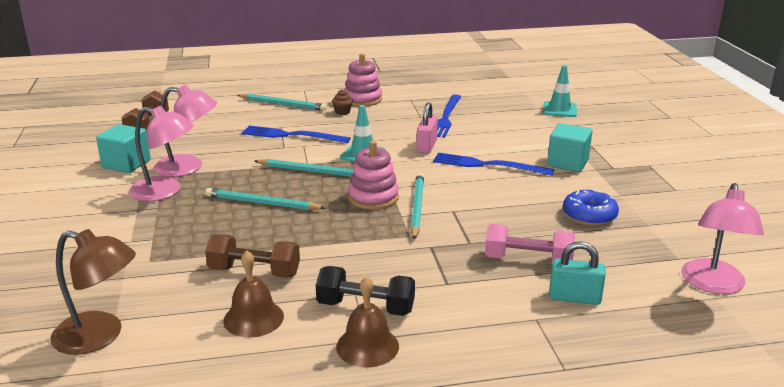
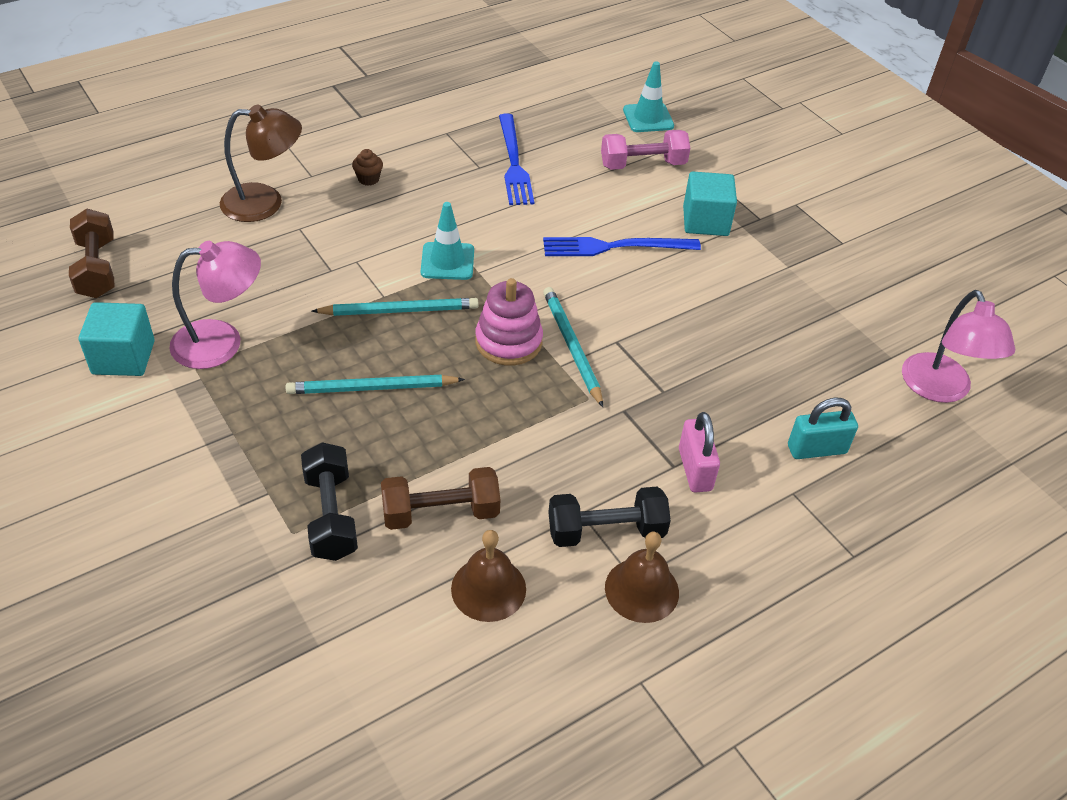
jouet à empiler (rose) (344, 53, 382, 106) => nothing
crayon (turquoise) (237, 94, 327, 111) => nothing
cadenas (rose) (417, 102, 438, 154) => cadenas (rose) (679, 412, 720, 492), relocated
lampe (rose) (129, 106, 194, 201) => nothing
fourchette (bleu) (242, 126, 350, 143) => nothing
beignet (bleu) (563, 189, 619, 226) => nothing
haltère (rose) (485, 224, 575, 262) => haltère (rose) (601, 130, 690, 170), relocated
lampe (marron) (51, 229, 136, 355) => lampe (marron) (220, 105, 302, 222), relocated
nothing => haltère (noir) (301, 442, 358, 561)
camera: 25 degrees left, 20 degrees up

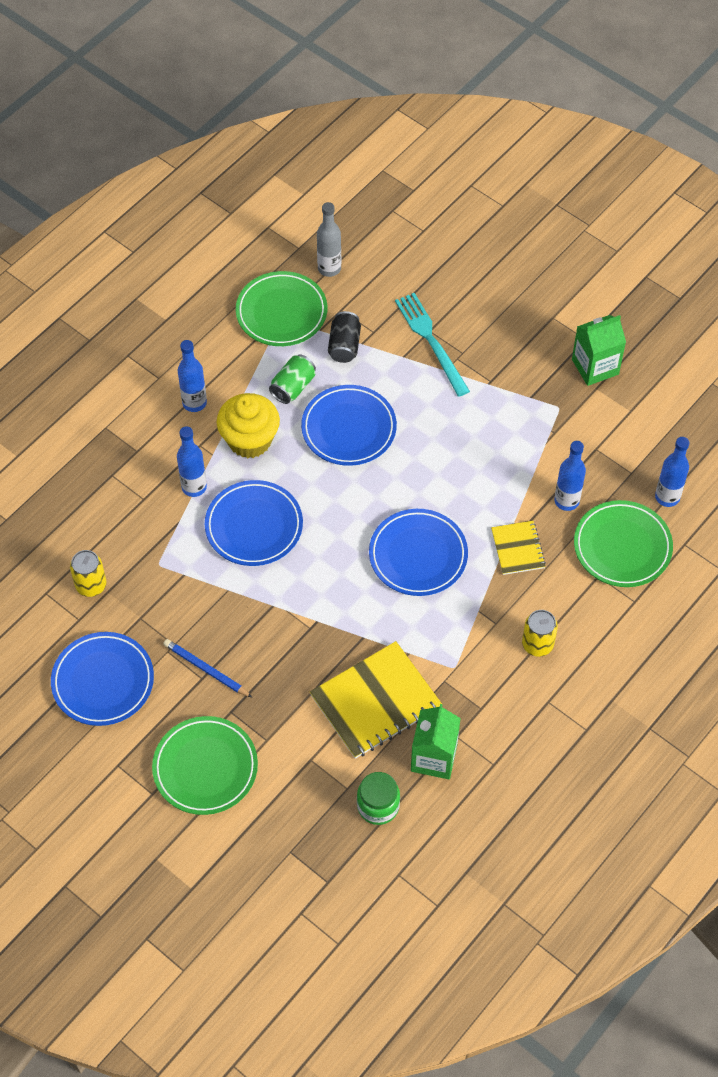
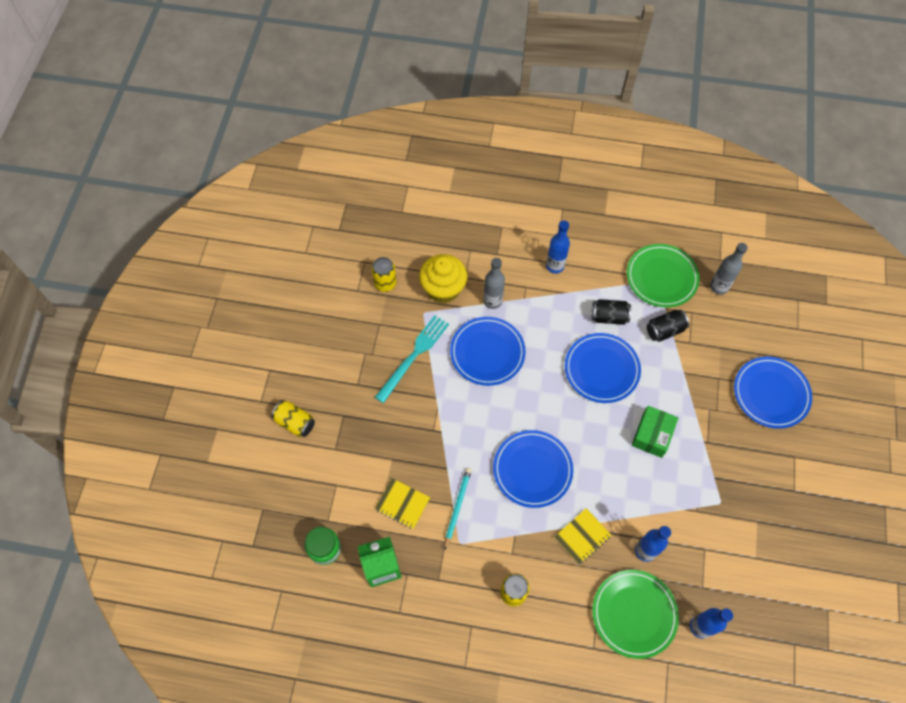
fourchette (turquoise) (395, 293, 470, 397) => fourchette (turquoise) (375, 315, 449, 403), relocated
brique de lait (vert) (572, 315, 626, 386) => nothing
canette (vert) (269, 354, 316, 404) => canette (noir) (591, 299, 631, 325)
muffin (jaune) (217, 393, 280, 458) => muffin (jaune) (419, 254, 468, 303), relocated
bouteille (bleu) (177, 426, 207, 497) => bouteille (gris) (484, 258, 505, 309)
assiette (bleu) (51, 632, 154, 726) => assiette (bleu) (734, 357, 812, 429), relocated
crayon (bleu) (163, 639, 253, 698) => nothing
carnet (jaune) (310, 641, 442, 759) => carnet (jaune) (375, 478, 430, 529), x0.54
assiette (vert) (152, 716, 258, 815) => canette (jaune) (271, 400, 315, 437)
nothing => boîte (vert) (632, 406, 678, 458)
nothing => crayon (turquoise) (444, 468, 472, 550)
camera: 60 degrees right, 5 degrees up

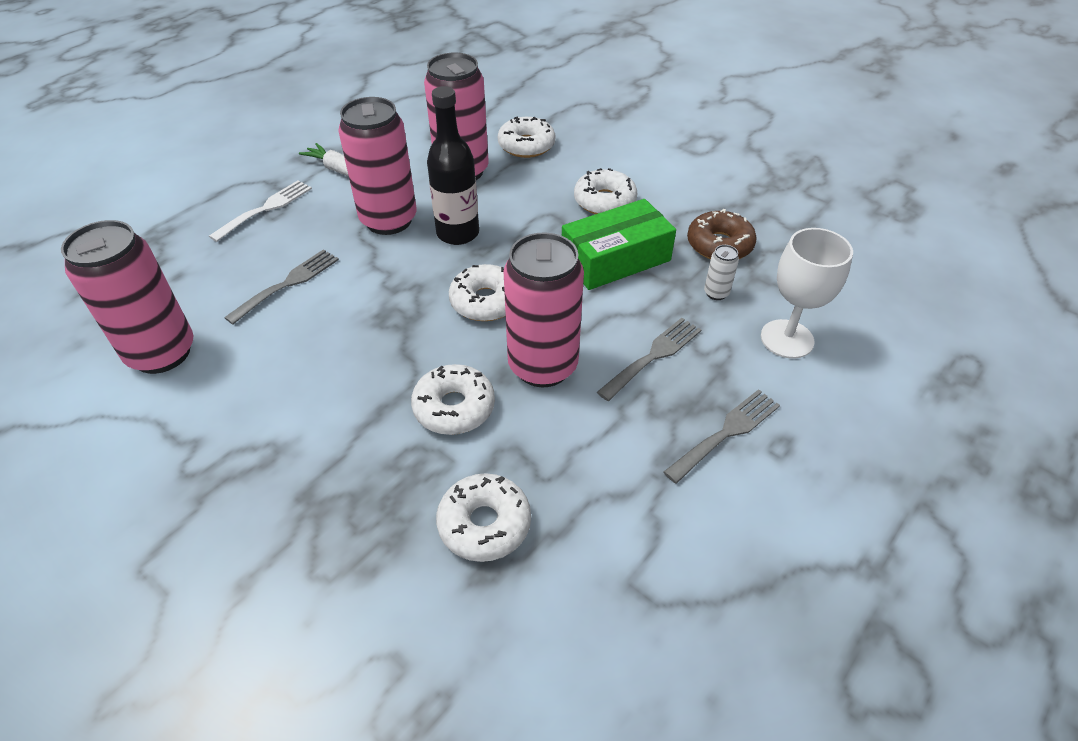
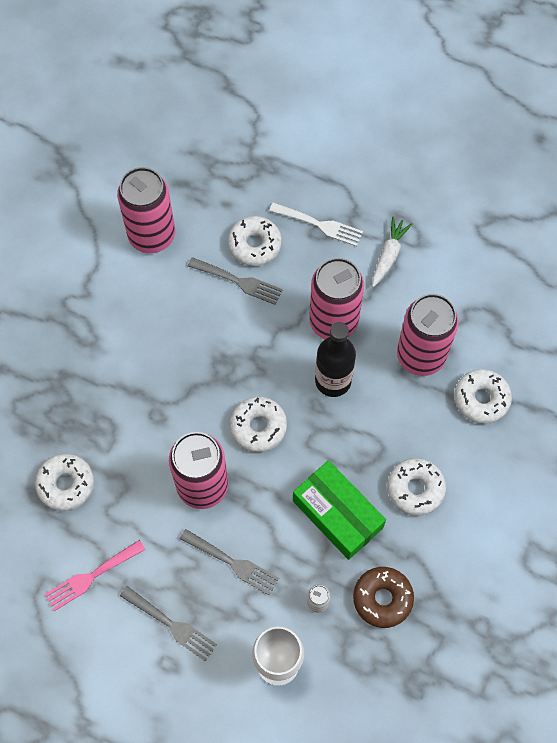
beignet (blanc) (411, 364, 495, 435) => beignet (blanc) (228, 216, 282, 266), relocated
nothing => fourchette (rose) (45, 540, 146, 611)
camera: 75 degrees right, 20 degrees up

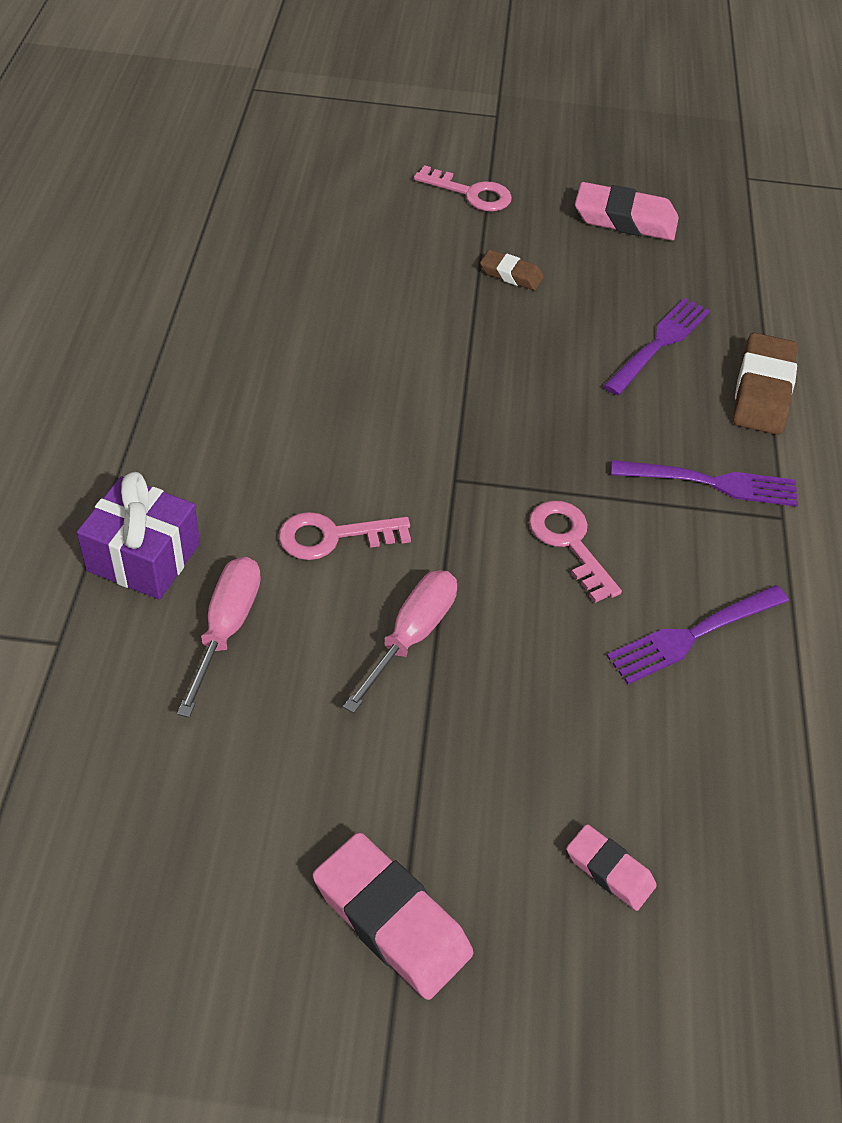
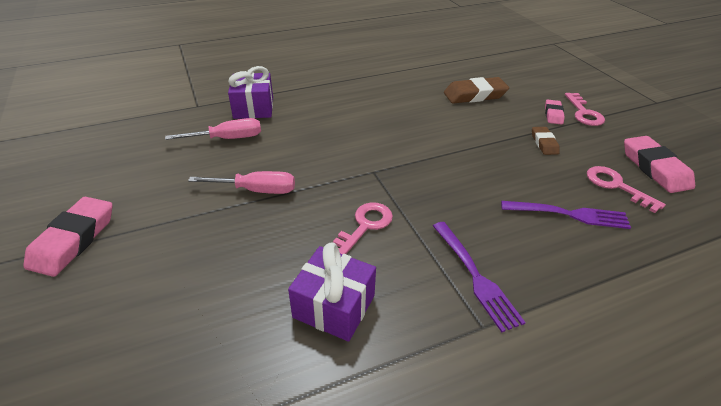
gomme (marron) (733, 333, 797, 435) => gomme (marron) (444, 77, 509, 104), relocated
clé (rose) (279, 512, 411, 560) => clé (rose) (587, 166, 666, 213), relocated
fourchette (violet) (607, 585, 789, 684) => cadeau (violet) (288, 242, 376, 342)
gomme (rose) (567, 824, 657, 911) => gomme (rose) (545, 100, 565, 125), relocated
camera: 65 degrees right, 10 degrees down

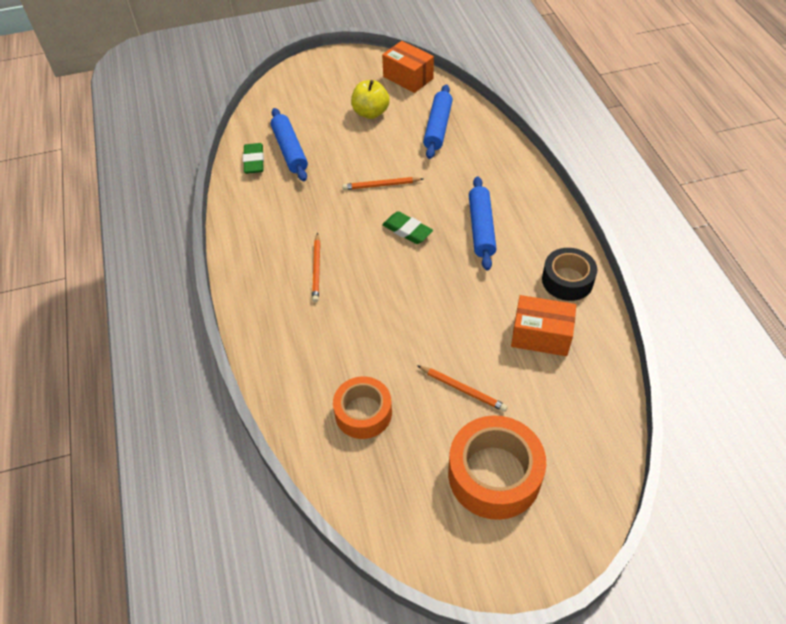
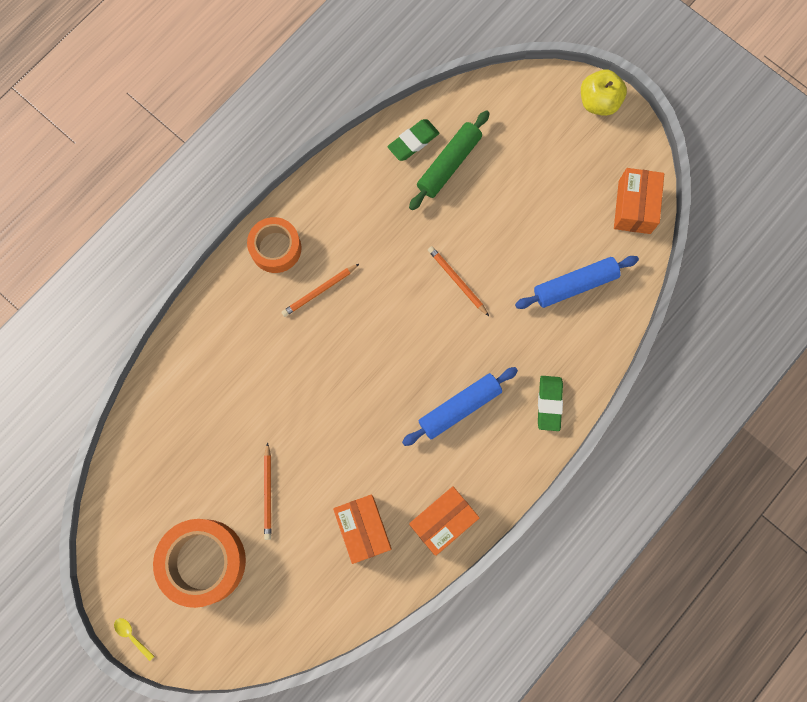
pomme (jaune) (351, 80, 390, 119) => pomme (jaune) (581, 70, 627, 116), relocated
rouleau à pâtisserie (bleu) (271, 108, 308, 181) => rouleau à pâtisserie (vert) (409, 110, 490, 210)
gomme (vert) (382, 211, 433, 244) => gomme (vert) (538, 376, 563, 431), relocated
ruban adhésif (noir) (542, 248, 597, 301) => boîte (orange) (409, 486, 479, 556)
ruban adhésif (orange) (333, 376, 392, 439) => ruban adhésif (orange) (247, 217, 301, 273), relocated
nothing => cuillère (jaune) (114, 618, 154, 661)
camera: 55 degrees right, 25 degrees up

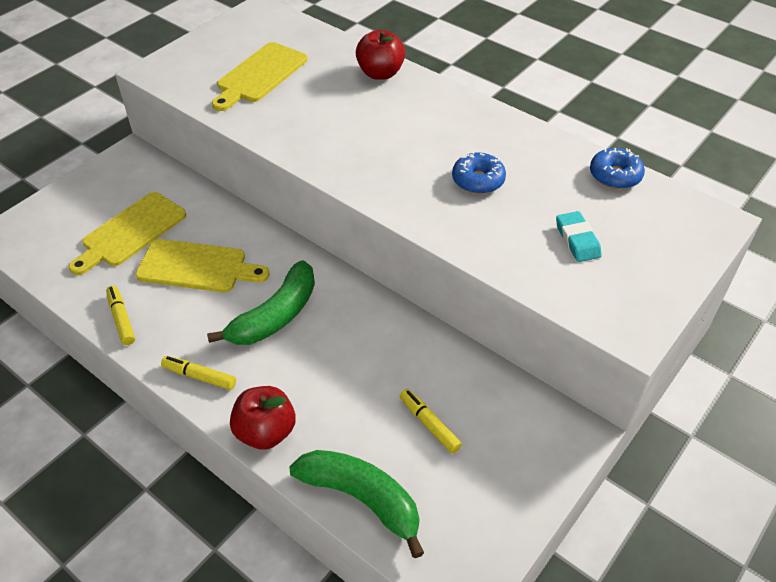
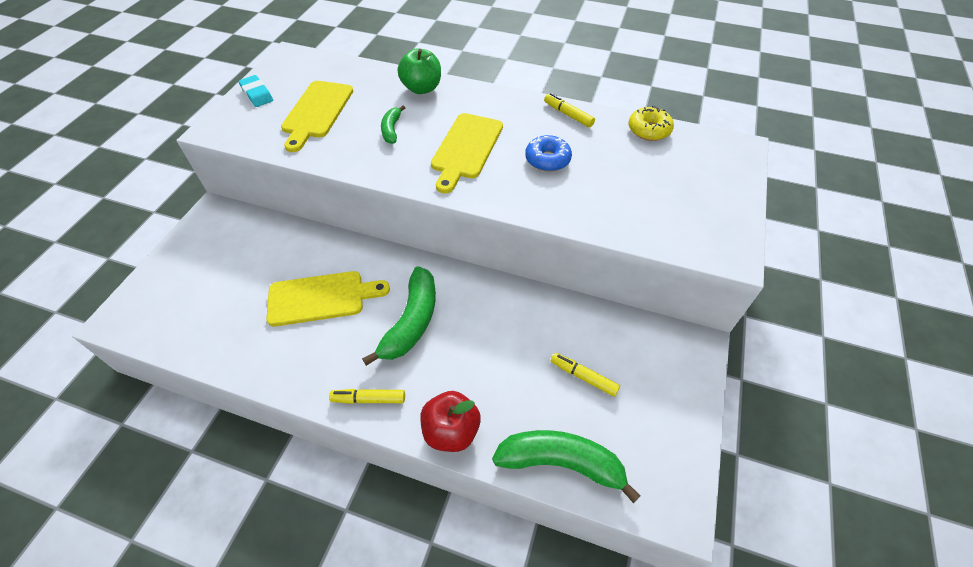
pomme (rouge) (356, 29, 405, 80) => pomme (vert) (398, 48, 441, 94)
beignet (bleu) (590, 148, 645, 189) => beignet (jaune) (628, 106, 674, 141)
planche à découper (jaune) (69, 192, 186, 275) => planche à découper (jaune) (431, 113, 503, 193), relocated
gomme (turquoise) (556, 211, 602, 262) => gomme (turquoise) (239, 75, 273, 107), relocated
feutre (jaune) (106, 286, 135, 345) => feutre (jaune) (544, 93, 595, 128), relocated
nothing => banane (vert) (381, 105, 405, 144)
camera: 20 degrees left, 5 degrees up

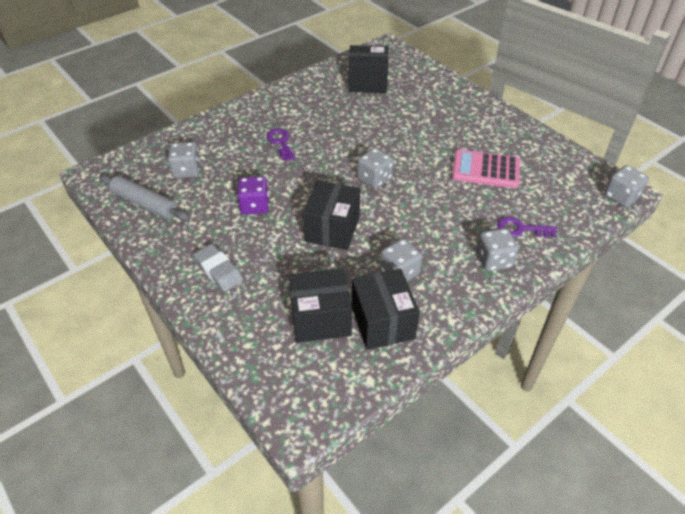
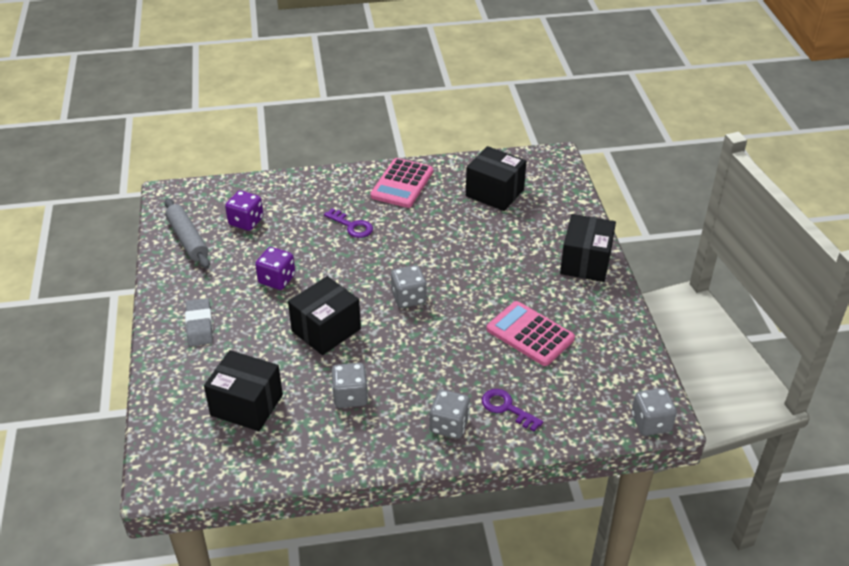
clé (violet) (266, 128, 296, 161) => clé (violet) (324, 208, 373, 238), 120 degrees clockwise
dé (gris) (168, 142, 201, 178) => dé (violet) (225, 190, 264, 231)
boîte (noir) (352, 269, 420, 350) => boîte (noir) (560, 214, 616, 282), relocated
nothing => calculatrice (rose) (370, 158, 433, 208)
camera: 30 degrees right, 5 degrees down

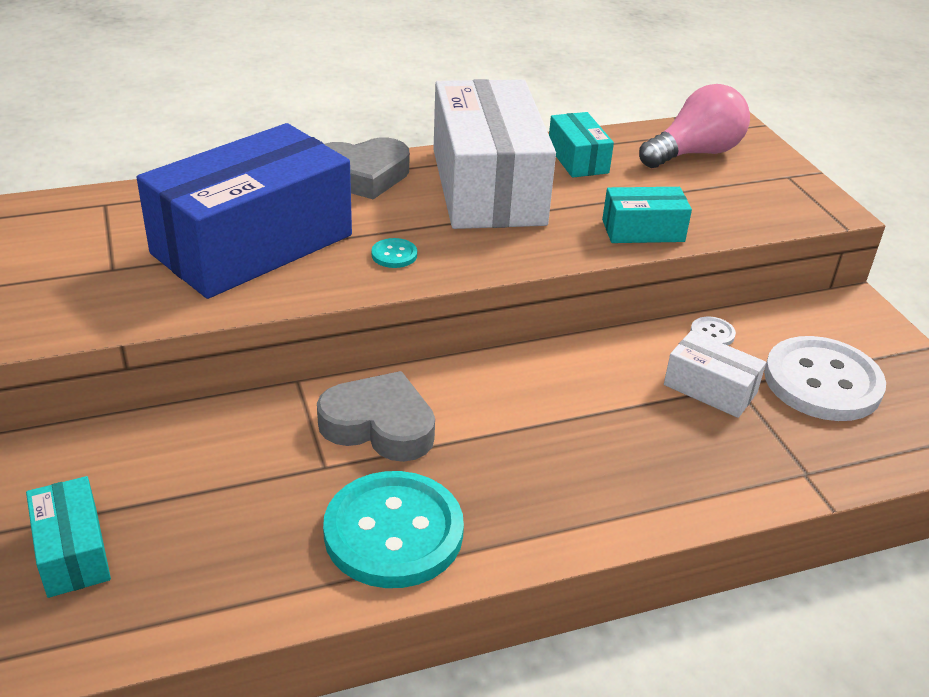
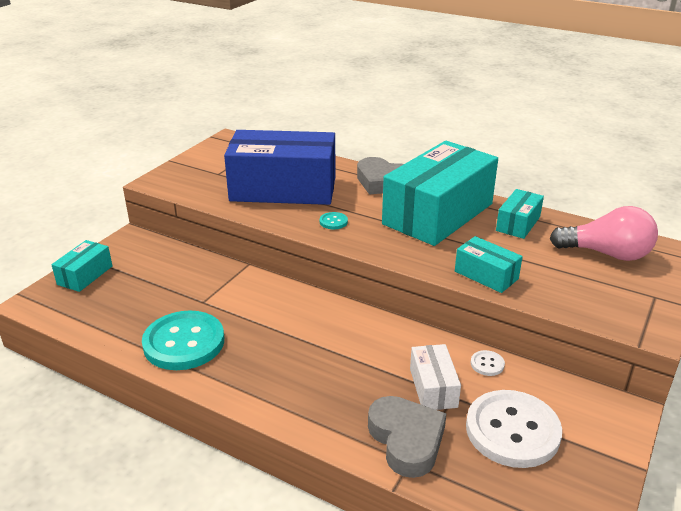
boîte (blanc) (433, 79, 556, 229) => boîte (turquoise) (382, 141, 498, 246)
cœur (gris) (317, 371, 435, 462) => cœur (gris) (368, 396, 446, 478), relocated
camera: 50 degrees right, 5 degrees down

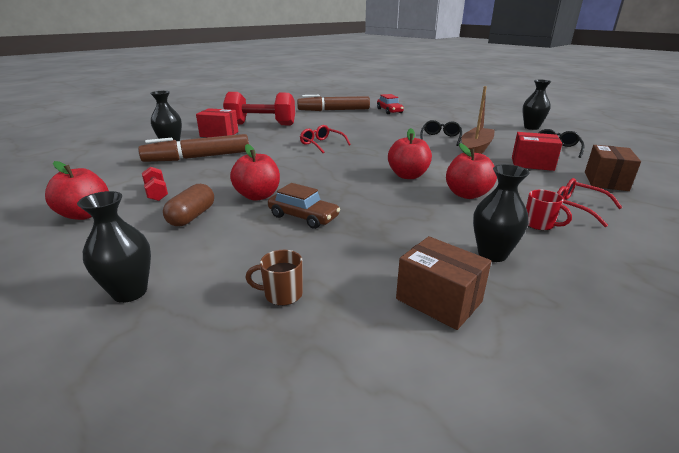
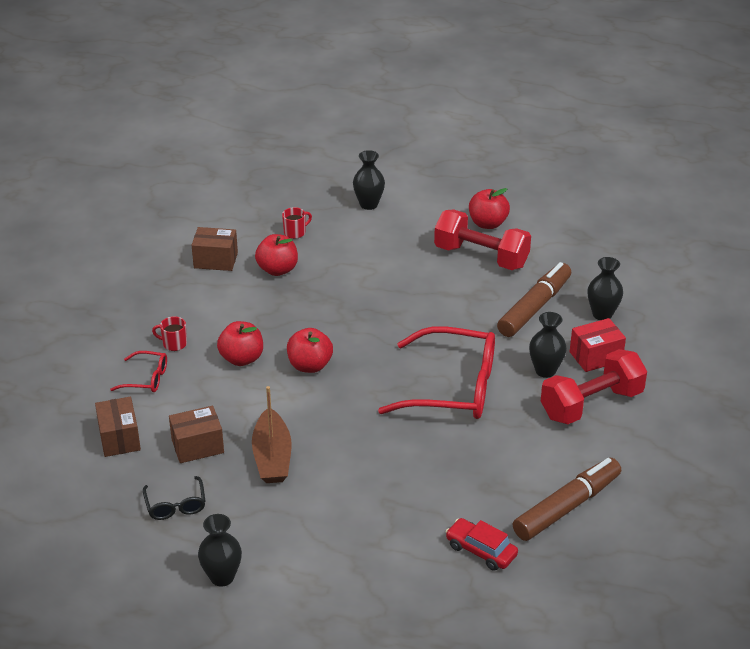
lunettes (noir) (420, 120, 462, 146) => nothing
lunettes (rouge) (300, 125, 351, 153) => lunettes (rouge) (378, 326, 495, 419), x2.18
boîte (rouge) (512, 132, 563, 171) => boîte (marron) (169, 406, 224, 463)
pomme (rouge) (230, 144, 280, 201) => pomme (rouge) (255, 234, 298, 276), relocated
vase (noir) (473, 164, 530, 262) => vase (noir) (529, 312, 567, 378), relocated
haltère (rouge) (142, 167, 168, 201) => haltère (rouge) (434, 210, 531, 270), x2.27
voiture (marron) (268, 183, 340, 229) => nothing
gélule (marron) (163, 184, 214, 226) => nothing
tasse (marron) (246, 250, 303, 306) => tasse (rouge) (282, 207, 312, 239)
camera: 145 degrees right, 10 degrees up

